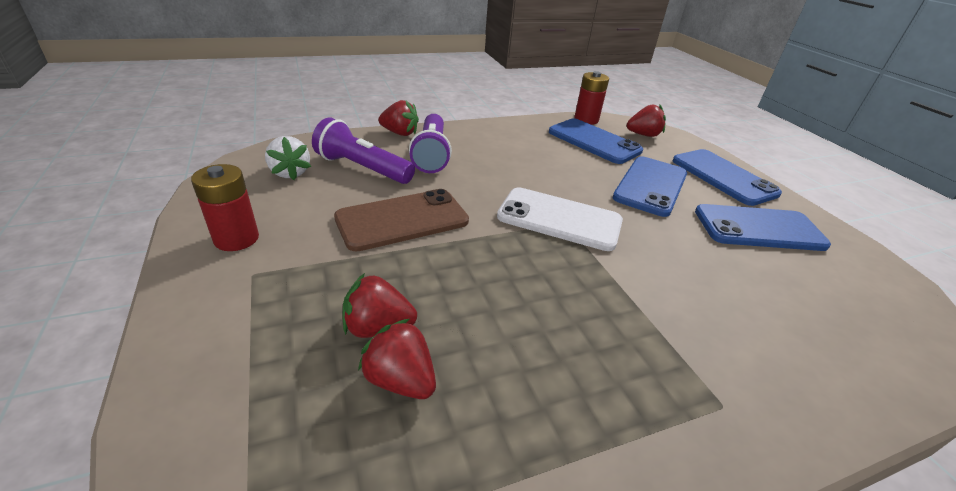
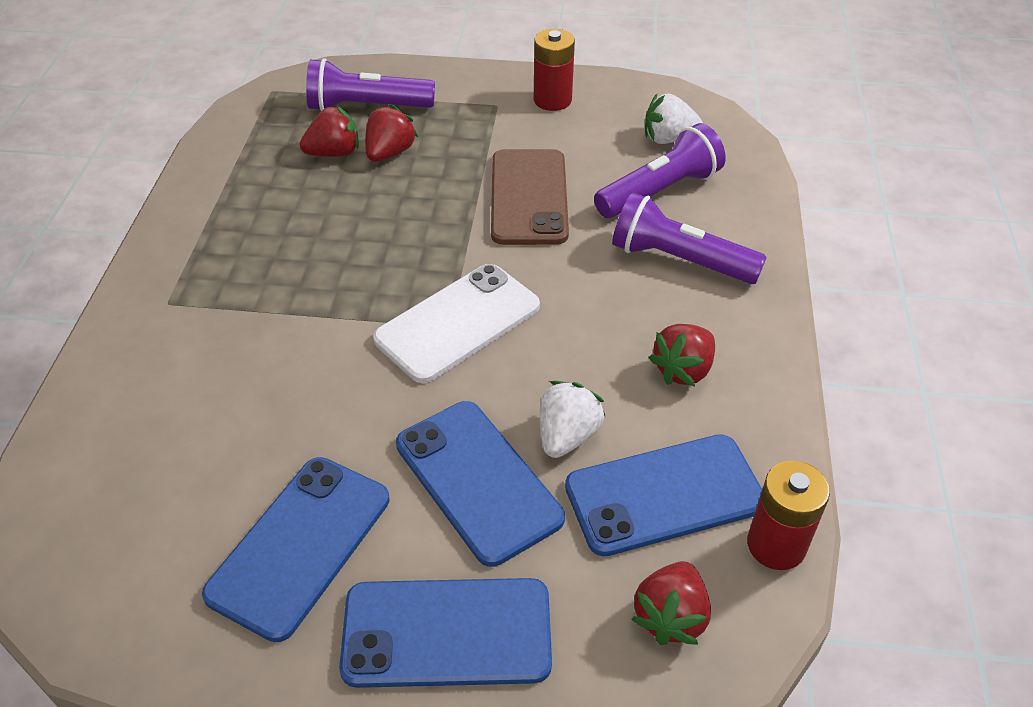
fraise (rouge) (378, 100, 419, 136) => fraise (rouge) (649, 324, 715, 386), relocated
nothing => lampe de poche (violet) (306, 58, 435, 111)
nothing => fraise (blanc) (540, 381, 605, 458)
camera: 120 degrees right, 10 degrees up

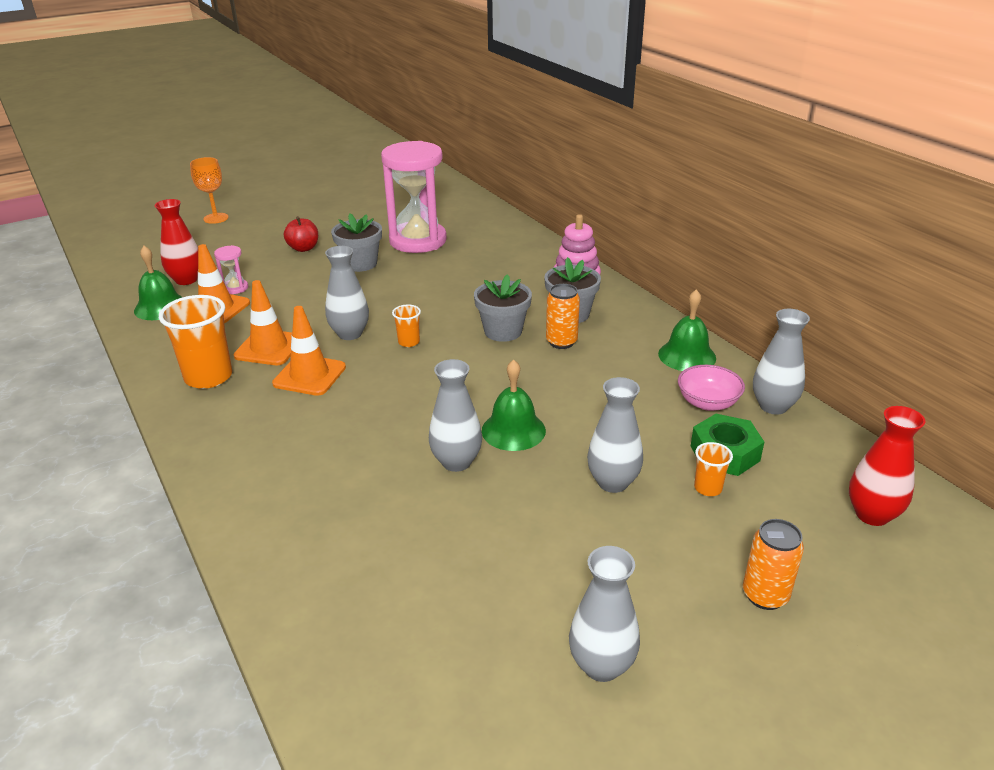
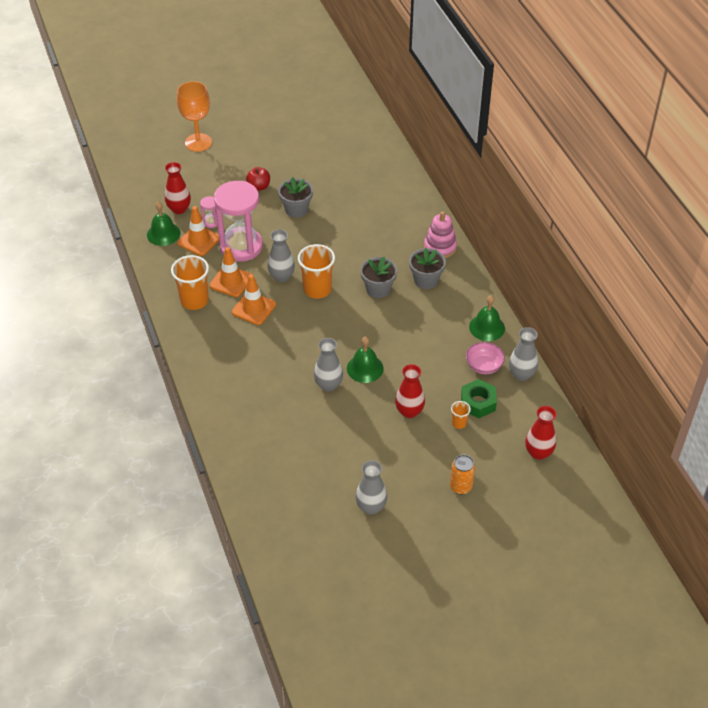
sablier (rose) (381, 141, 447, 253) => sablier (rose) (214, 181, 263, 262), relocated
verre à pied (orange) (190, 157, 229, 224) => verre à pied (orange) (177, 81, 212, 152), x1.51
canette (orange) (546, 284, 580, 349) => nothing
gobelet (orange) (392, 305, 421, 347) => gobelet (orange) (298, 244, 335, 299), x2.06
vase (gris) (587, 377, 643, 493) => vase (rouge) (395, 364, 425, 418)
camera: 10 degrees right, 15 degrees up

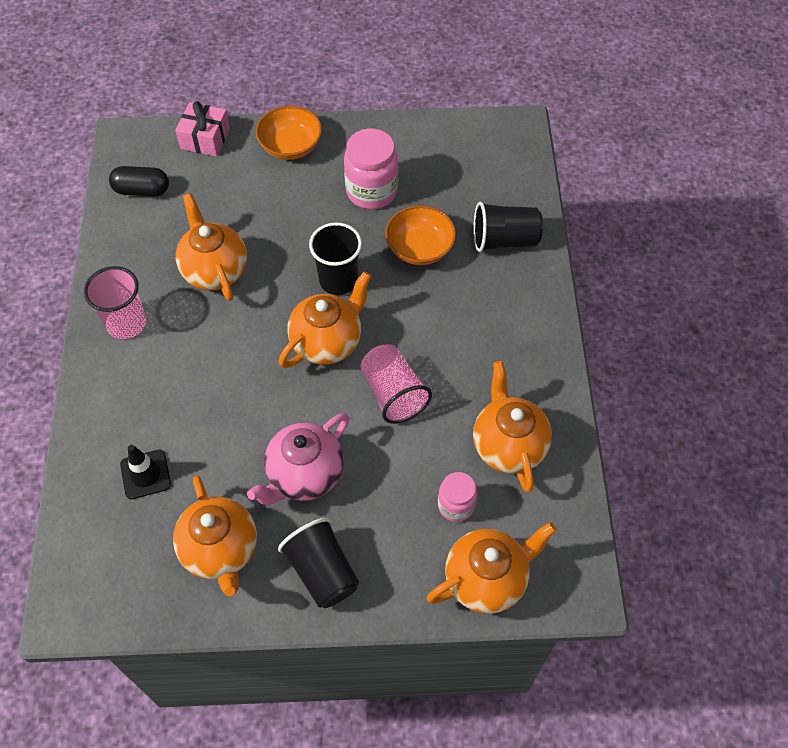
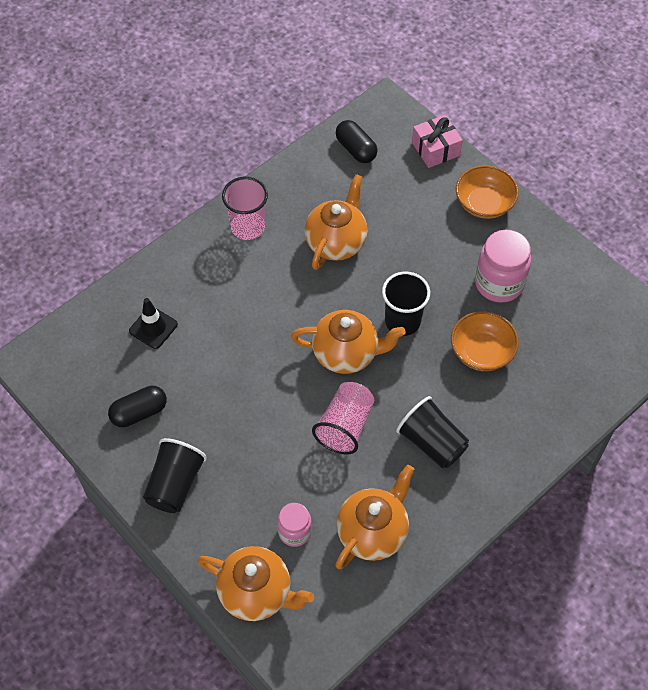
gobelet (noir) (473, 202, 543, 252) => gobelet (noir) (396, 396, 469, 468), relocated
théière (rose) (247, 413, 349, 505) => nothing
théière (orange) (173, 476, 257, 596) => gélule (noir) (108, 386, 167, 427)
camera: 50 degrees right, 0 degrees up

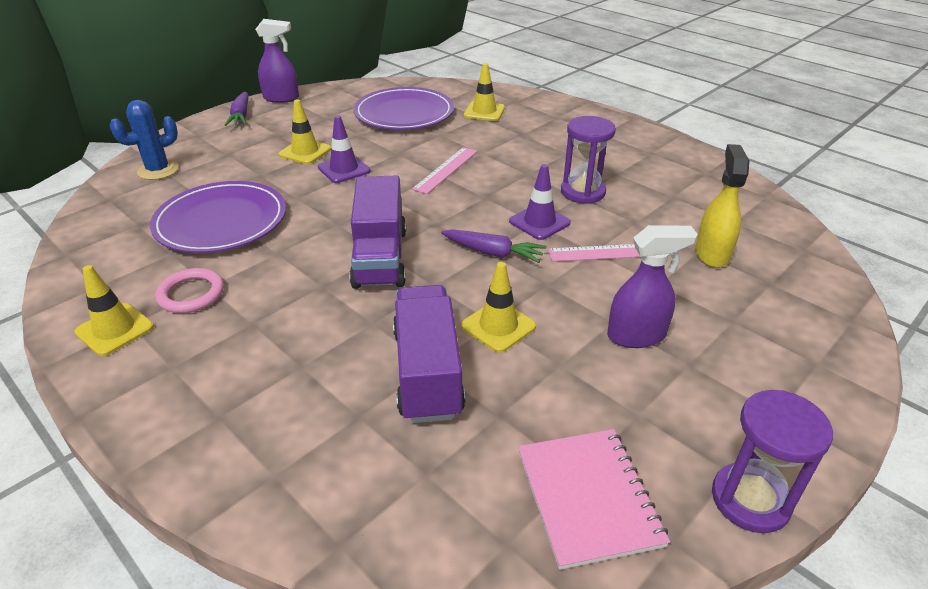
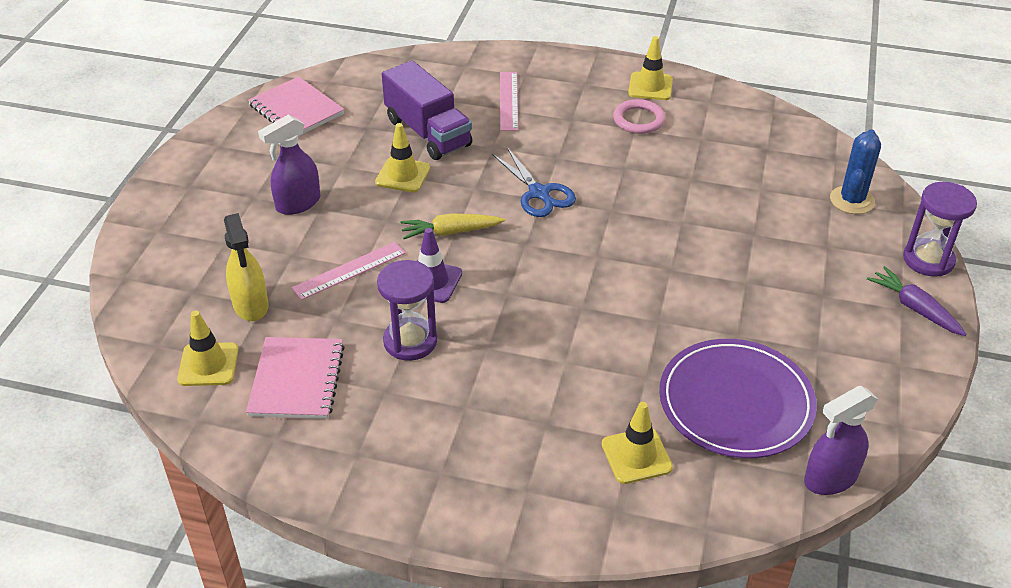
vaporisateur (violet) (255, 19, 299, 103) => vaporisateur (violet) (804, 386, 878, 495), relocated
cône de chantier (jaune) (279, 99, 331, 164) => cône de chantier (jaune) (177, 310, 239, 386), relocated
cône de chantier (violet) (318, 115, 371, 183) => nothing
règle (rose) (412, 147, 477, 194) => règle (rose) (500, 72, 518, 131), relocated
camion (violet) (349, 176, 406, 289) => ciseaux (bleu) (492, 147, 576, 217)
assiette (violet) (150, 181, 286, 253) => nothing
carotte (violet) (441, 229, 547, 263) => carotte (jaune) (400, 213, 505, 239)
sablier (violet) (712, 390, 833, 533) => sablier (violet) (903, 182, 977, 277), relocated
nothing => carnet (rose) (246, 337, 345, 419)
camera: 150 degrees right, 5 degrees up

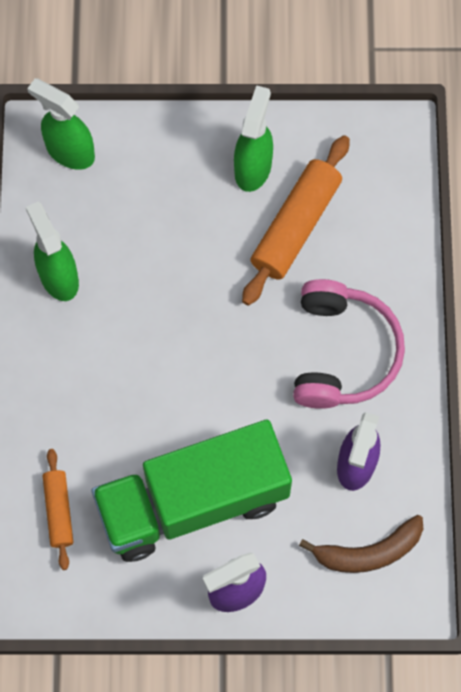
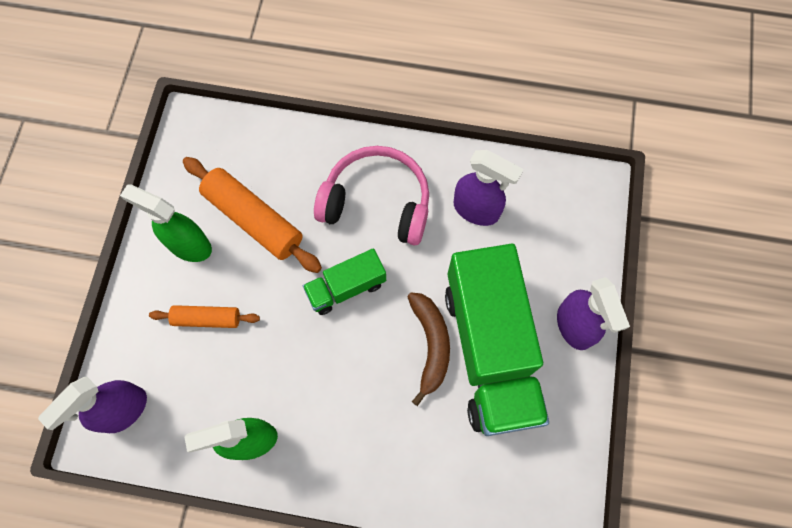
vaporisateur (vert) (27, 78, 95, 170) => vaporisateur (violet) (38, 377, 147, 433)
rouleau à pâtisserie (orange) (43, 449, 73, 570) => rouleau à pâtisserie (orange) (149, 305, 260, 328), relocated
banane (marron) (299, 515, 423, 573) => banane (marron) (407, 292, 450, 406), relocated
nothing => camion (vert) (303, 248, 386, 315)
camera: 80 degrees left, 0 degrees up

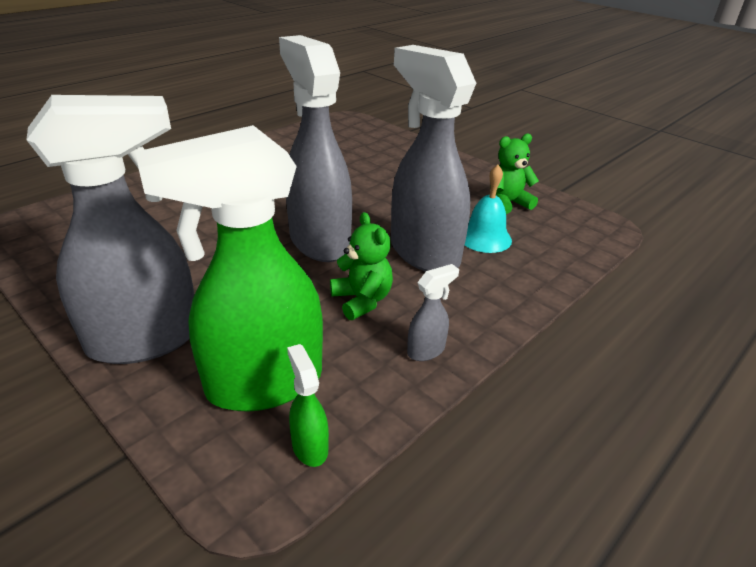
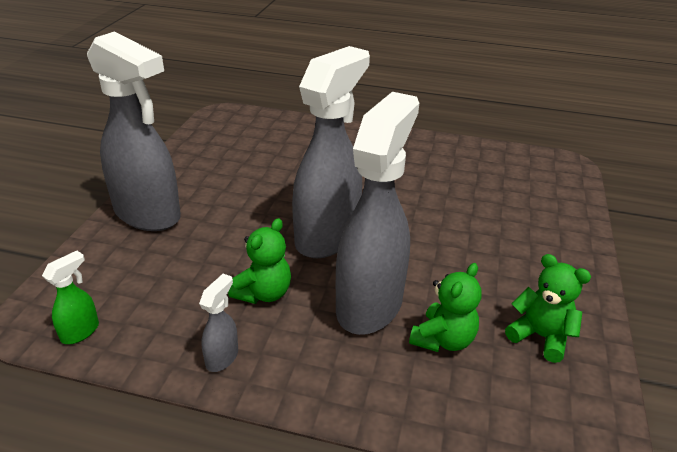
vaporisateur (vert) (136, 125, 323, 411) => nothing
cloche (turquoise) (465, 165, 512, 253) => ours en peluche (vert) (409, 263, 482, 352)
vaporisateur (gris) (407, 264, 459, 361) => vaporisateur (gris) (199, 274, 238, 372), 90 degrees counterclockwise
camera: 60 degrees right, 0 degrees up

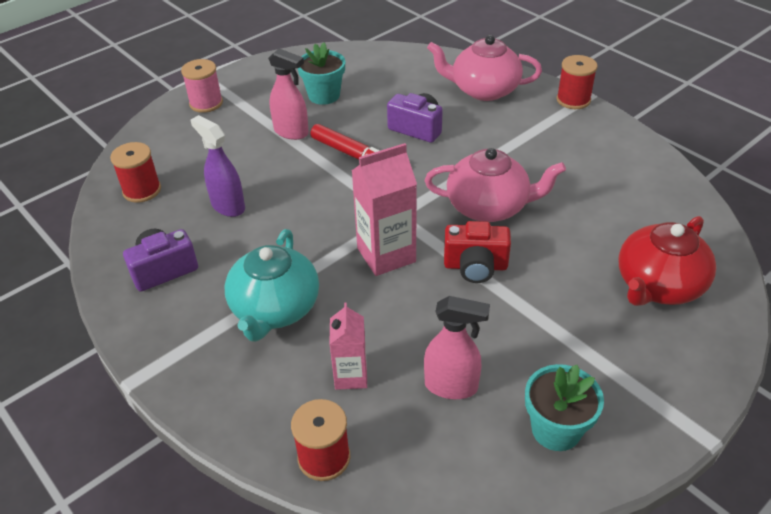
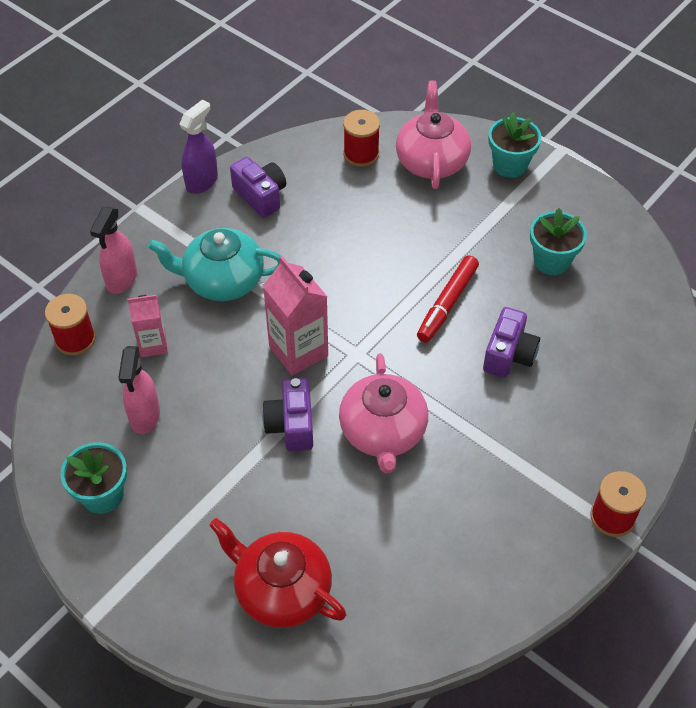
théière (rose) (427, 35, 542, 101) => théière (rose) (396, 80, 471, 189), relocated
vaporisateur (rose) (268, 48, 309, 140) => vaporisateur (rose) (90, 207, 137, 294), relocated
bobine (rose) (181, 59, 223, 113) => pot de fleurs (turquoise) (489, 112, 542, 178)
vaporisateur (violet) (190, 115, 245, 217) => vaporisateur (violet) (179, 99, 218, 194), relocated
appareil photo (rouge) (444, 221, 511, 283) => appareil photo (violet) (262, 378, 313, 451)
camera: 80 degrees right, 10 degrees up

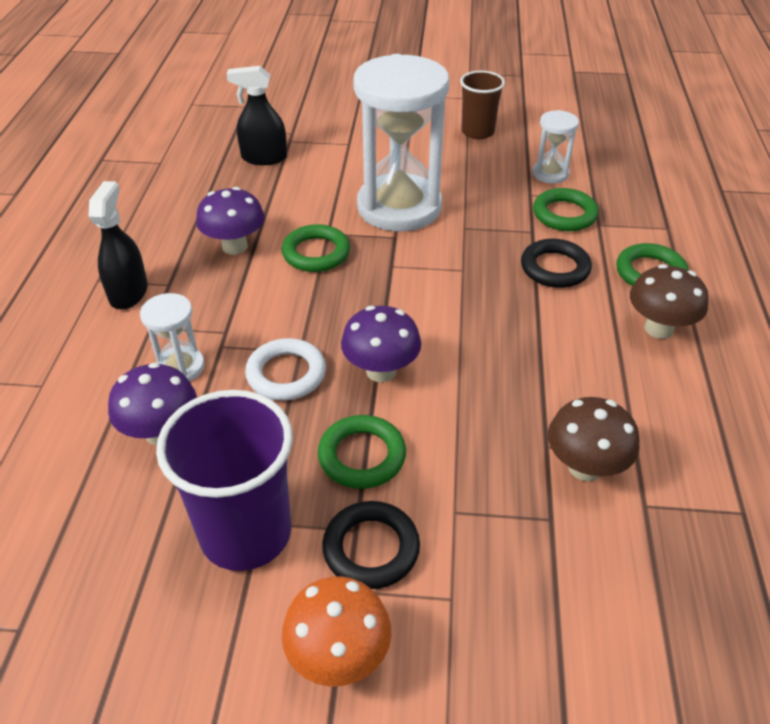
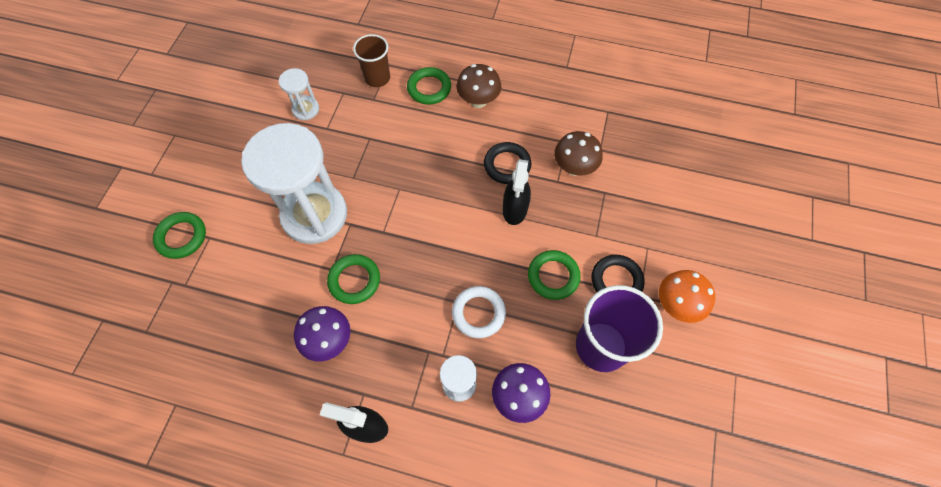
vaporisateur (noir) (227, 66, 287, 165) => vaporisateur (noir) (503, 159, 531, 225), relocated
gobelet (marron) (460, 71, 505, 139) => gobelet (marron) (353, 34, 390, 87), relocated
anneau (vert) (533, 188, 599, 231) => anneau (vert) (153, 212, 206, 259), relocated
anneau (noir) (521, 239, 592, 288) => anneau (noir) (484, 142, 531, 184), relocated
champignon (violet) (341, 306, 421, 382) => nothing
camera: 80 degrees left, 20 degrees up

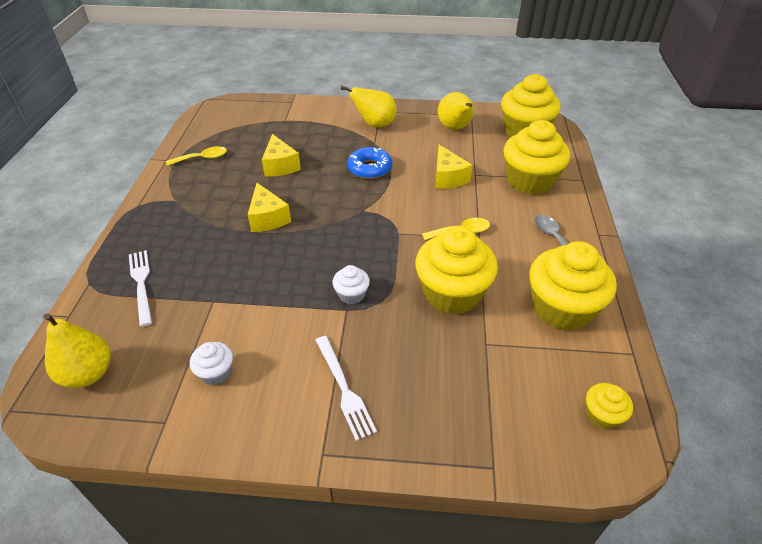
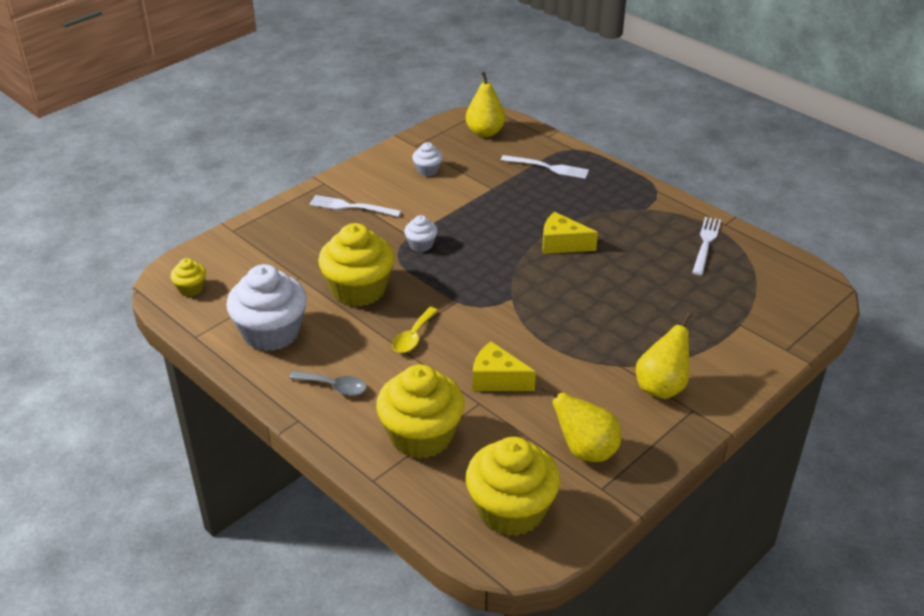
fromage (jaune) (262, 134, 301, 177) => nothing
cuillère (jaune) (166, 146, 227, 166) => fourchette (blanc) (692, 217, 721, 275)
beignet (bleu) (347, 147, 392, 179) => nothing
muffin (jaune) (529, 241, 617, 331) => muffin (blanc) (226, 264, 307, 351)
camera: 130 degrees right, 5 degrees down

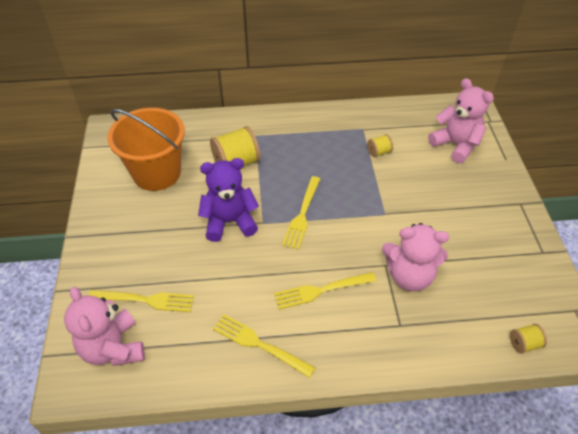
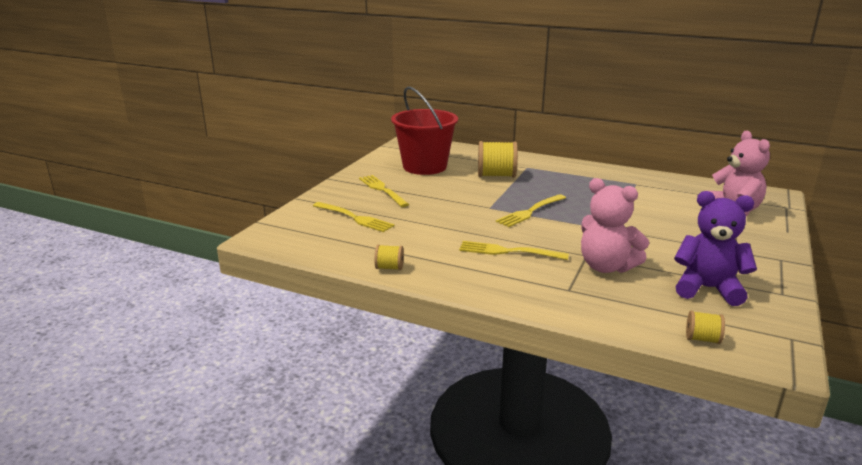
seau (orange) (107, 108, 185, 191) => seau (rouge) (391, 86, 458, 175)
bobine (jaune) (367, 134, 393, 157) => bobine (jaune) (375, 245, 404, 270), relocated
ours en peluche (violet) (198, 158, 259, 242) => ours en peluche (violet) (674, 191, 757, 306), relocated
ours en peluche (rose) (64, 287, 145, 366) => nothing
fourchette (jaune) (213, 314, 315, 378) => fourchette (jaune) (359, 175, 409, 207), relocated
camera: 30 degrees right, 25 degrees down

